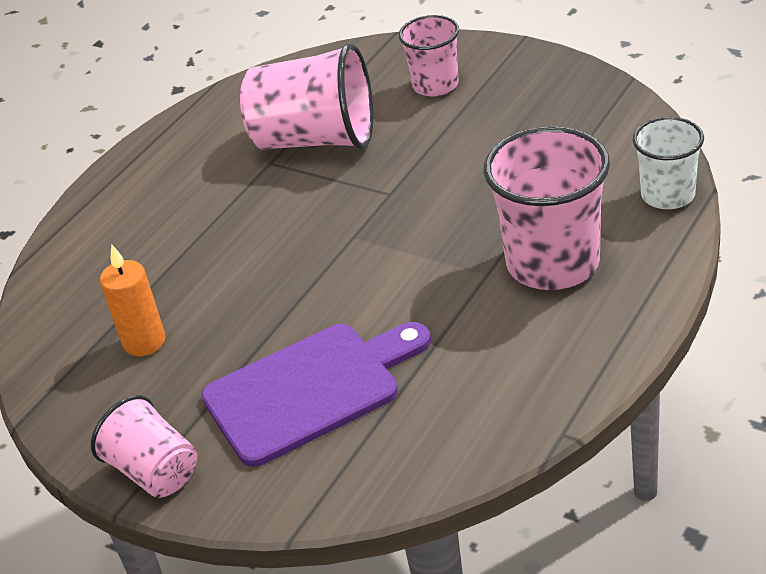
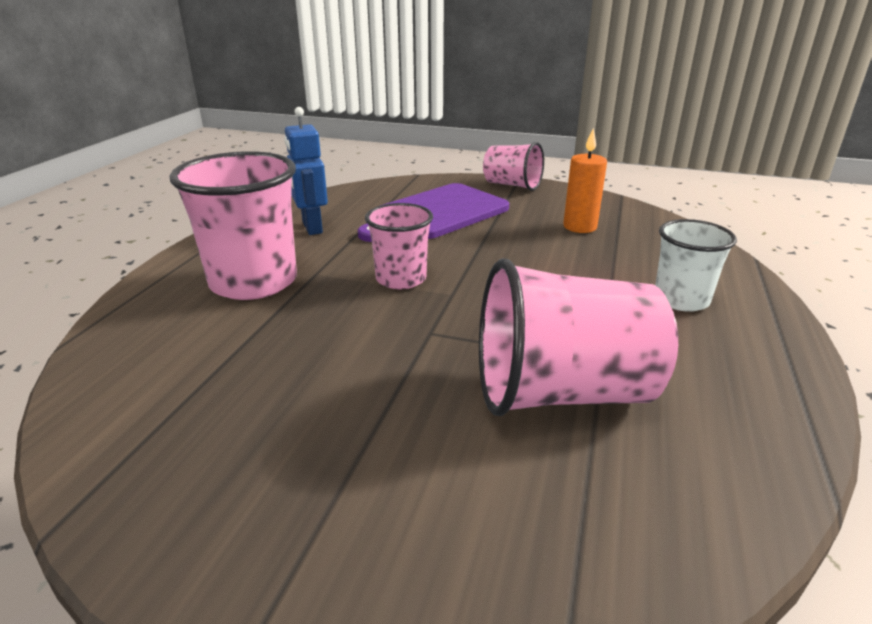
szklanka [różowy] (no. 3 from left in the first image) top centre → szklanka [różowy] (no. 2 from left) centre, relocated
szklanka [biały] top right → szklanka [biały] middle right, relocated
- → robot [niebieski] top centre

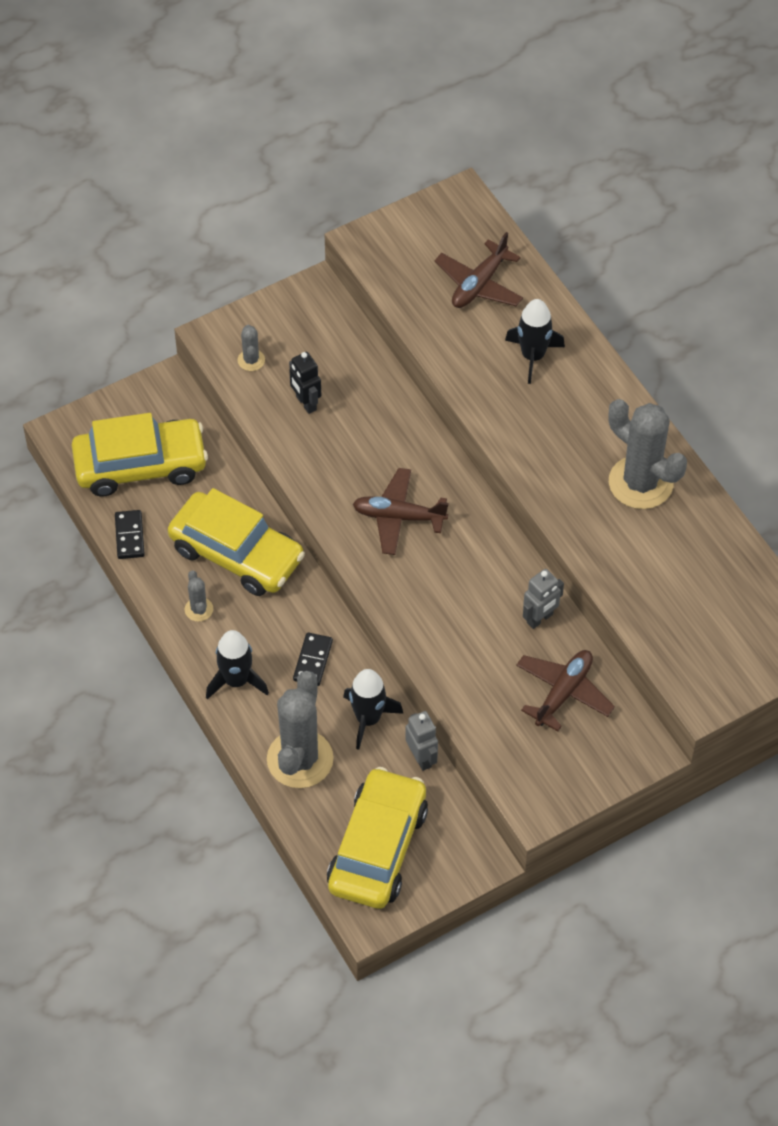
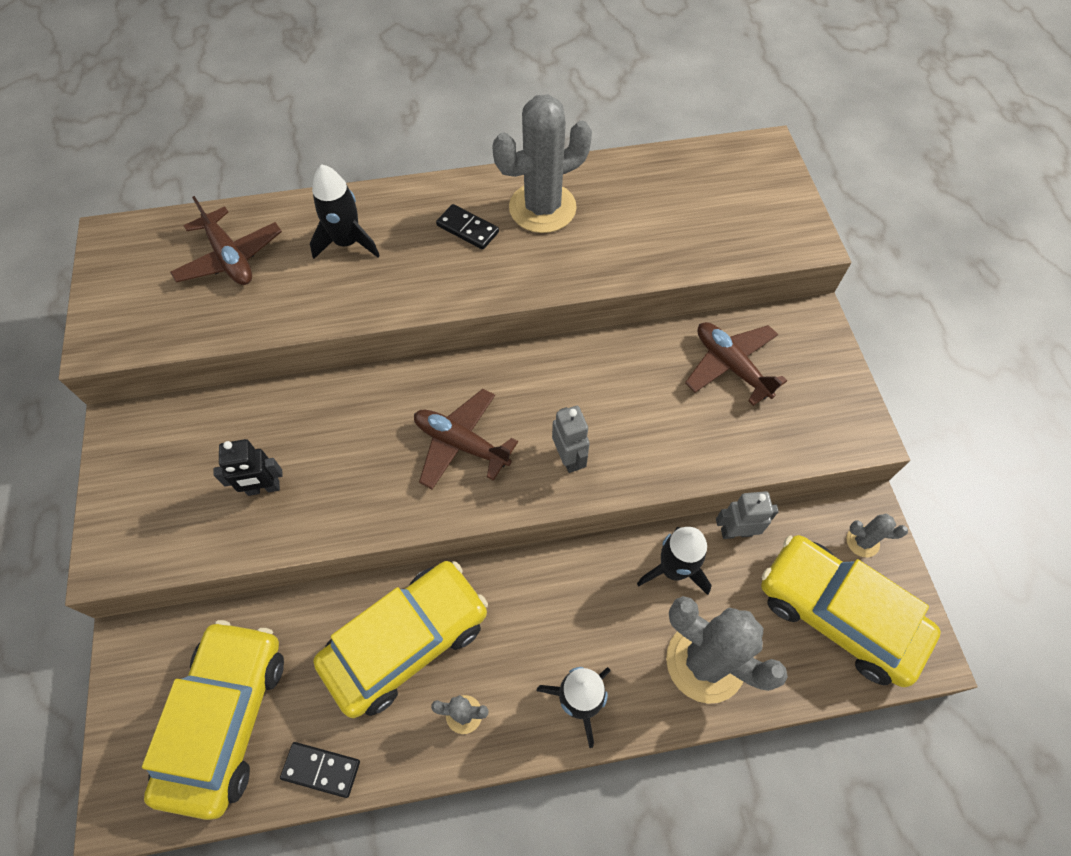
kaktus [szary] (no. 2 from left in the first image) top left → kaktus [szary] (no. 4 from left) middle right, relocated
samolot [brązowy] (no. 1 from left in the first image) centre → samolot [brązowy] (no. 2 from left) centre, 90 degrees clockwise
robot [szary] (no. 2 from left in the first image) middle right → robot [szary] (no. 1 from left) centre, relocated
kostka domina [czarny] (no. 2 from left) centre → kostka domina [czarny] (no. 2 from left) top centre, relocated

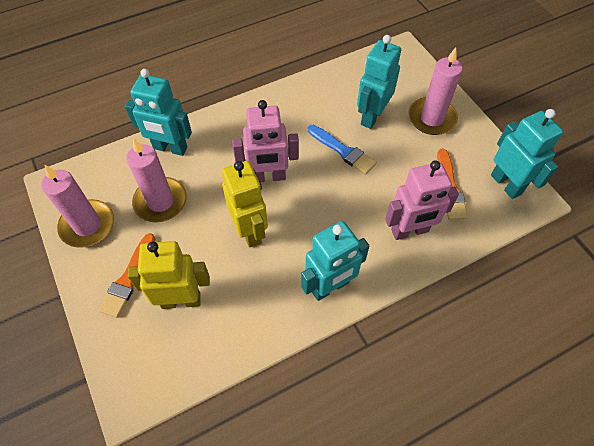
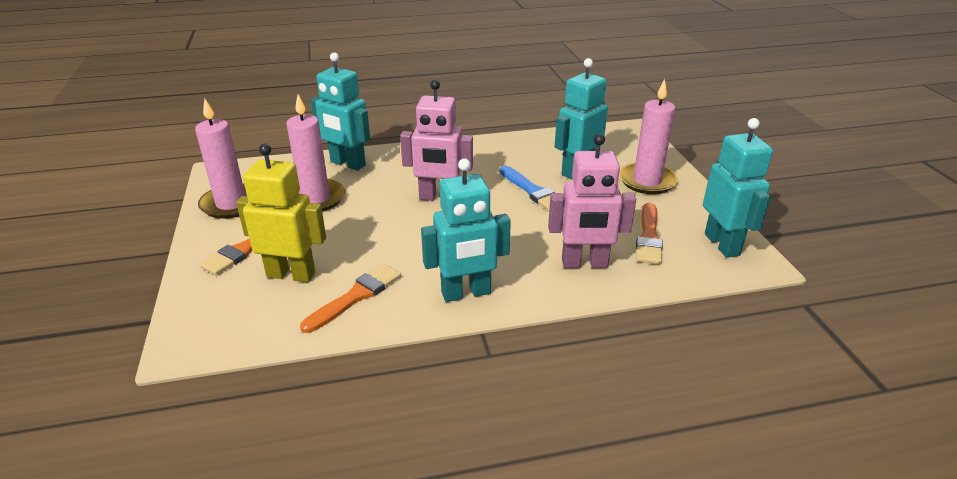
robot [żółty] (no. 2 from left) centre → -
- → pędzel [pomarańczowy] (no. 2 from left) centre

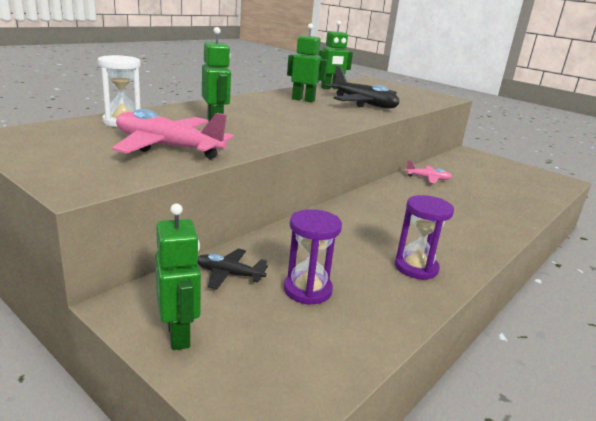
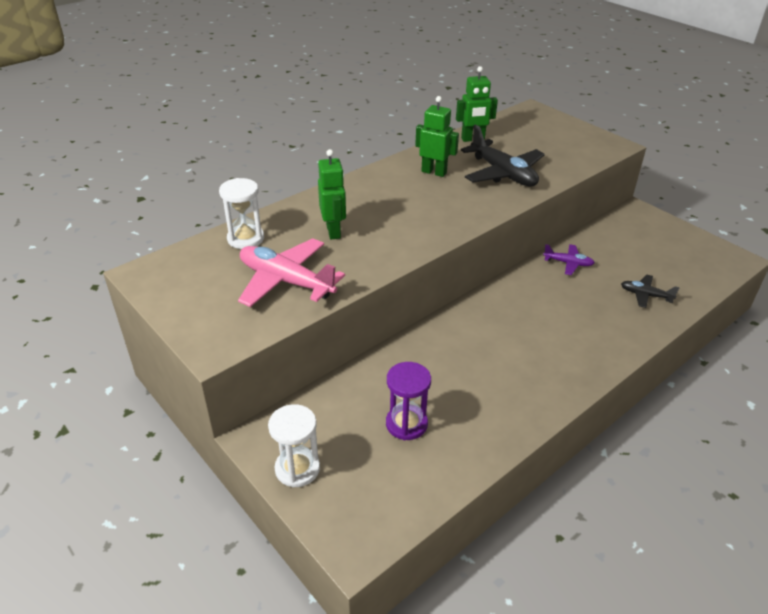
samolot [różowy] (no. 2 from left) middle right → samolot [fioletowy] middle right
klepsydra [fioletowy] (no. 2 from left) middle right → -
robot [zielony] (no. 1 from left) middle left → klepsydra [biały] (no. 2 from left) bottom centre
samolot [czarny] (no. 1 from left in the first image) centre → samolot [czarny] (no. 2 from left) middle right, relocated

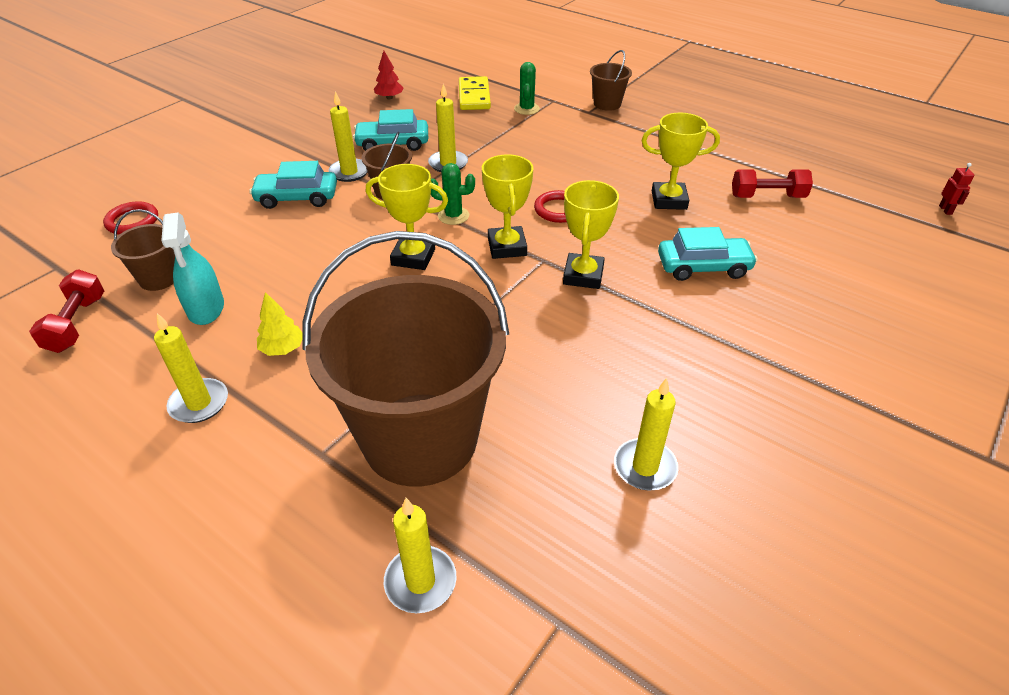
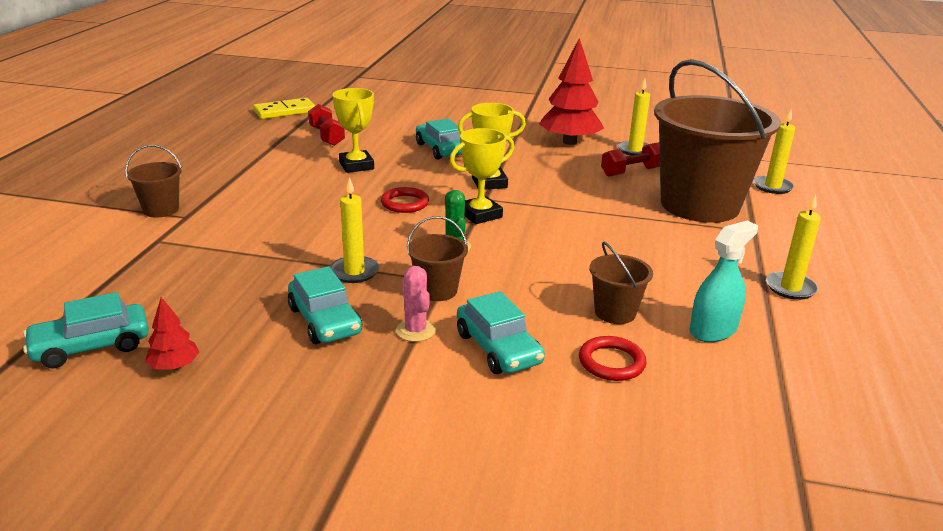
kaktus [zielony] (no. 2 from left) top centre → -
kostka domina [żółty] top centre → kostka domina [żółty] top left, relocated
świeca [żółty] (no. 2 from left) top centre → kaktus [różowy] centre
robot [czerwony] top right → -
puchar [żółty] (no. 1 from left) top centre → -
pierścień [czerwony] (no. 1 from left in the first image) top left → pierścień [czerwony] (no. 2 from left) bottom centre, relocated
wiadro [brązowy] (no. 1 from left in the first image) middle left → wiadro [brązowy] (no. 3 from left) centre, relocated
hantel [czerwony] (no. 1 from left in the first image) middle left → hantel [czerwony] (no. 2 from left) top right, relocated
drzewko [żółty] middle left → -
- → drzewko [czerwony] (no. 2 from left) top centre
- → samochód [turkusowy] (no. 1 from left) middle left

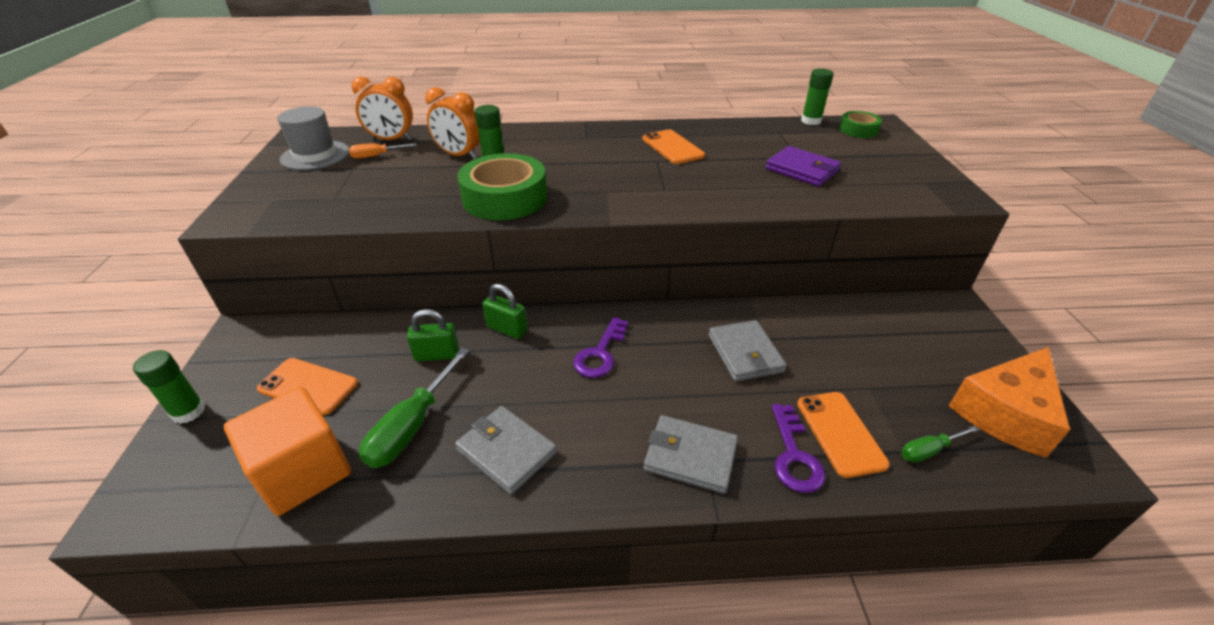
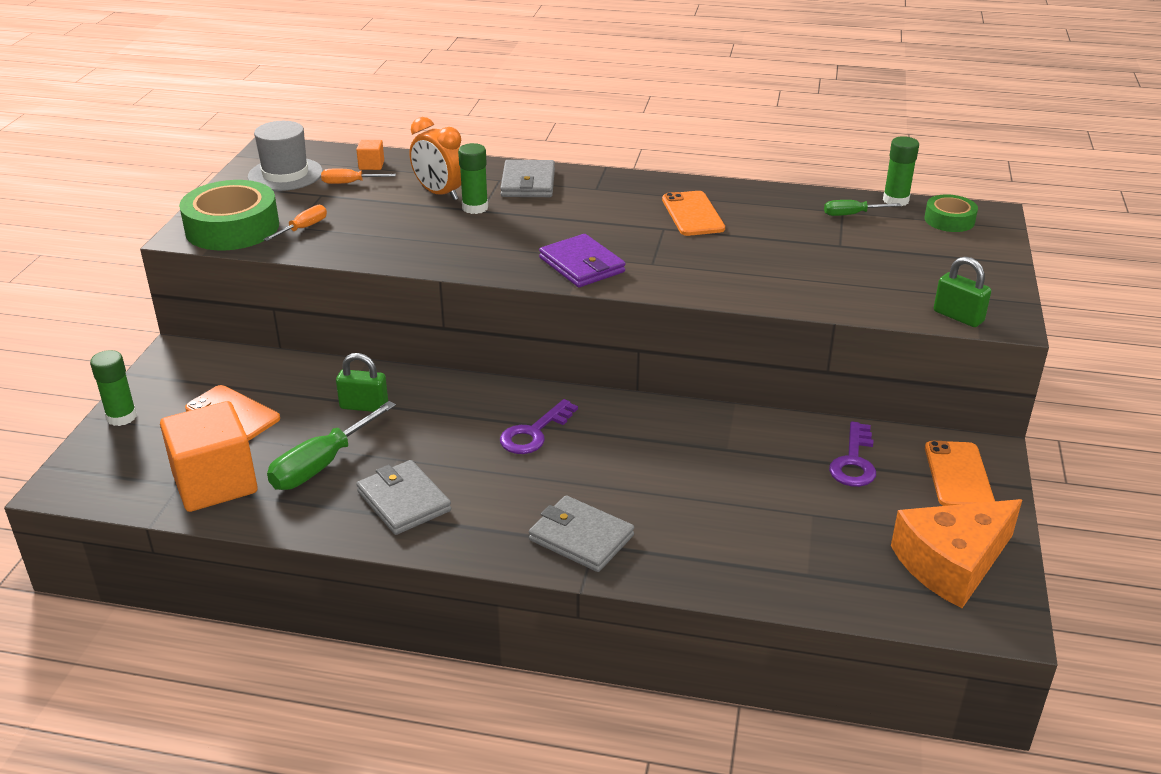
budzik [pomarańczowy] (no. 1 from left) top left → sześcian [pomarańczowy] (no. 2 from left) top left
portfel [fioletowy] top centre → portfel [fioletowy] centre, relocated
taśma klejąca [zielony] (no. 1 from left) top centre → taśma klejąca [zielony] (no. 1 from left) top left, relocated
kłódka [zielony] (no. 2 from left) centre → kłódka [zielony] (no. 2 from left) middle right, relocated
portfel [szary] (no. 3 from left in the first image) centre → portfel [szary] (no. 2 from left) top centre, relocated
telefon [pomarańczowy] (no. 3 from left) bottom right → telefon [pomarańczowy] (no. 3 from left) middle right, relocated
klucz [fioletowy] (no. 2 from left) bottom centre → klucz [fioletowy] (no. 2 from left) middle right, relocated
śrubokręt [zielony] (no. 2 from left) bottom right → śrubokręt [zielony] (no. 2 from left) top right, relocated
- → śrubokręt [pomarańczowy] (no. 1 from left) top left

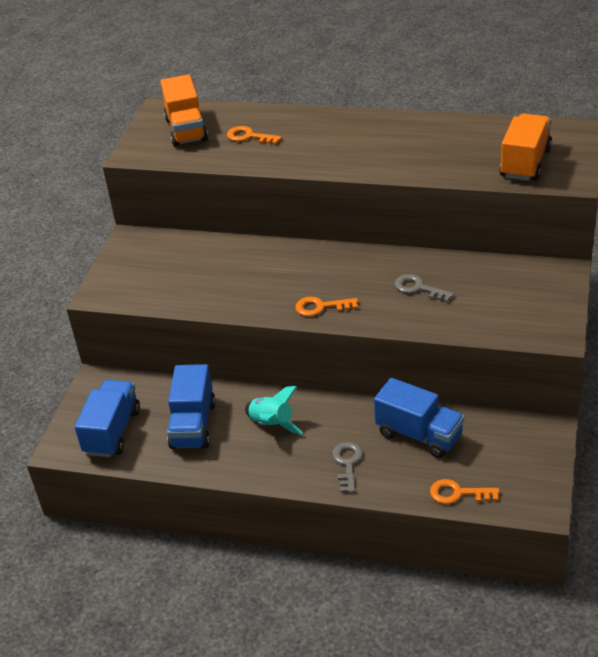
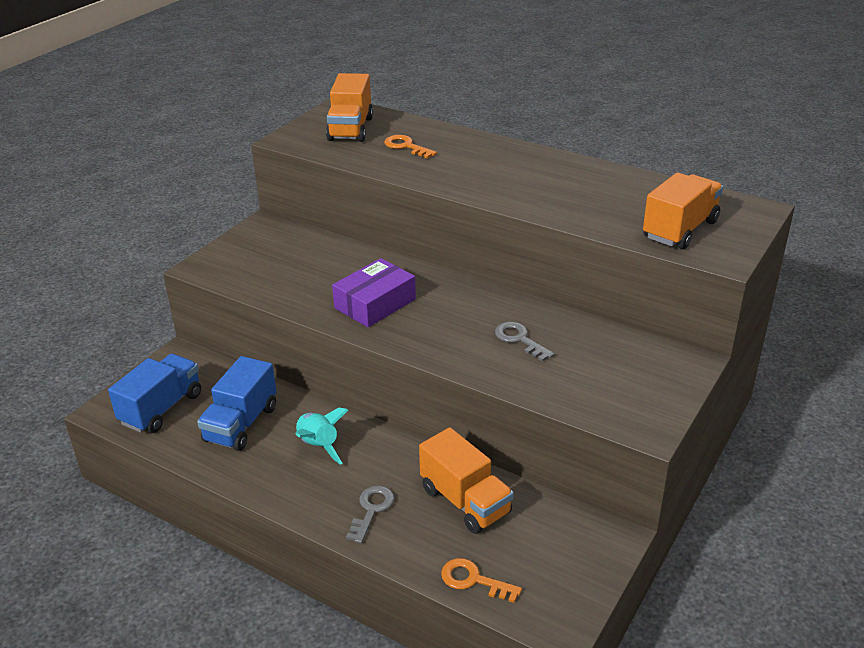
klucz [pomarańczowy] (no. 2 from left) centre → -
ciężarówka [niebieski] (no. 3 from left) middle right → ciężarówka [pomarańczowy] (no. 2 from left) bottom centre
- → pudełko [fioletowy] centre

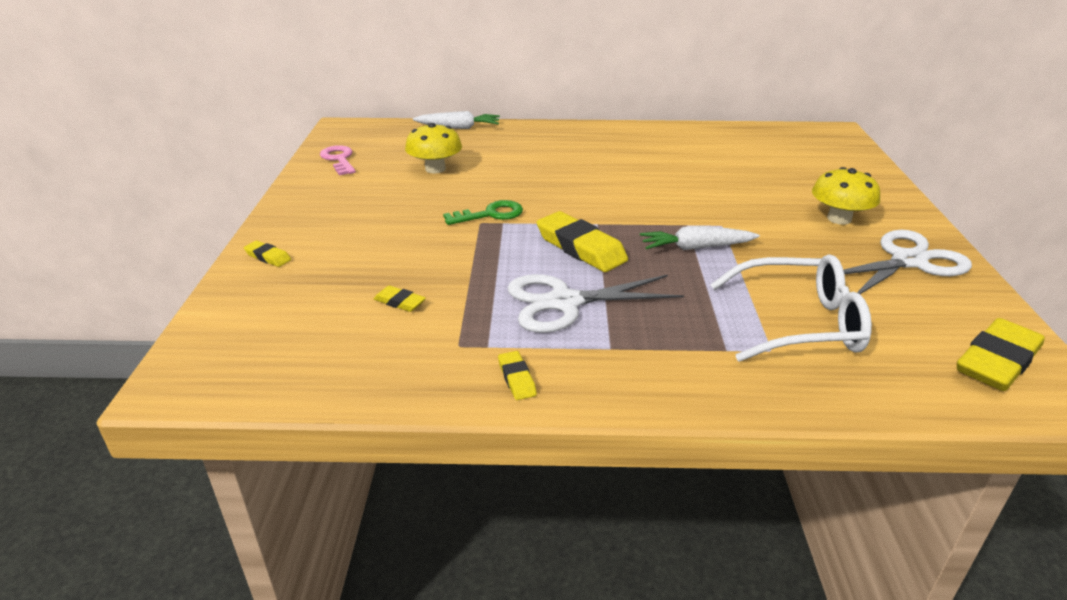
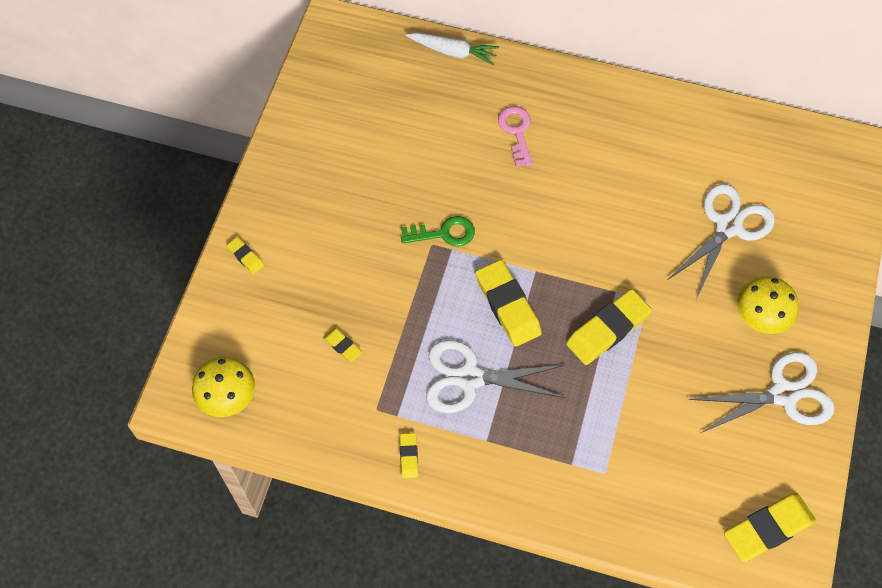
grzyb [żółty] (no. 1 from left) top centre → grzyb [żółty] (no. 1 from left) middle left, relocated
klucz [różowy] top left → klucz [różowy] top centre, relocated
marchewka [biały] (no. 2 from left) centre → gumka do mazania [żółty] (no. 5 from left) middle right
okulary [biały] middle right → -
- → nożyczki [biały] (no. 2 from left) middle right

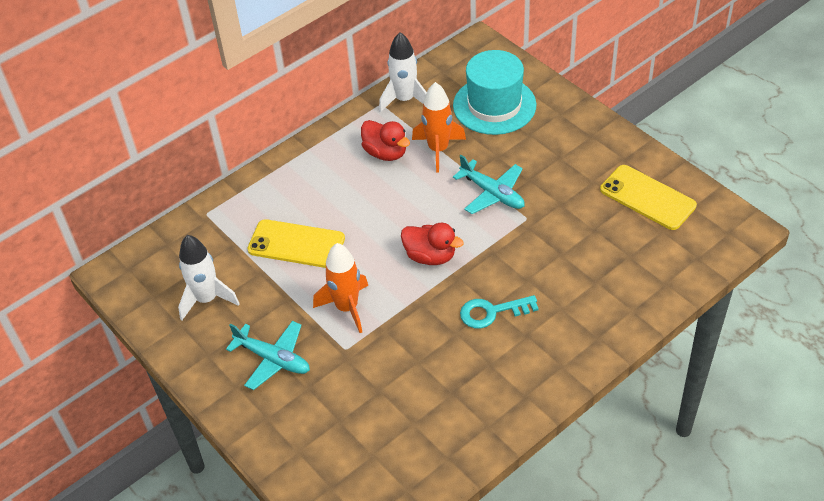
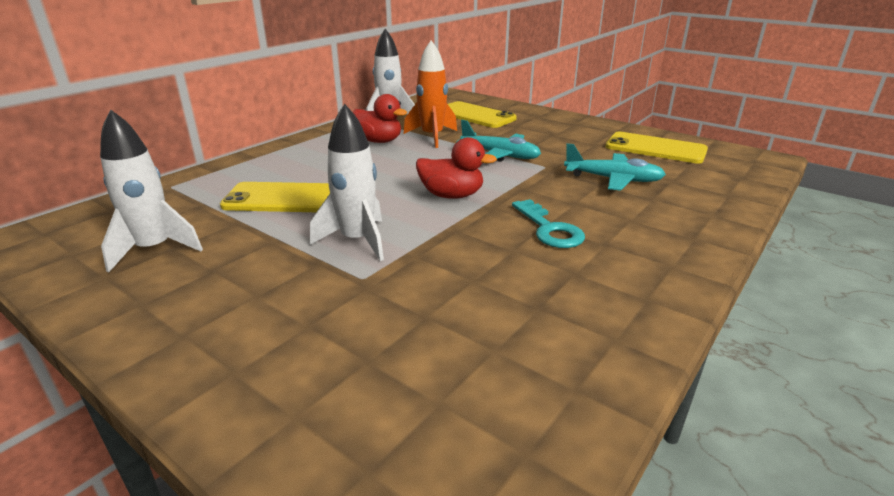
kapelusz [turkusowy] top centre → telefon [żółty] (no. 2 from left) top centre
rakieta [pomarańczowy] (no. 1 from left) centre → rakieta [biały] (no. 2 from left) centre
klucz [turkusowy] centre, 90 degrees counterclockwise
samolot [turkusowy] (no. 1 from left in the first image) bottom left → samolot [turkusowy] (no. 2 from left) middle right, relocated

